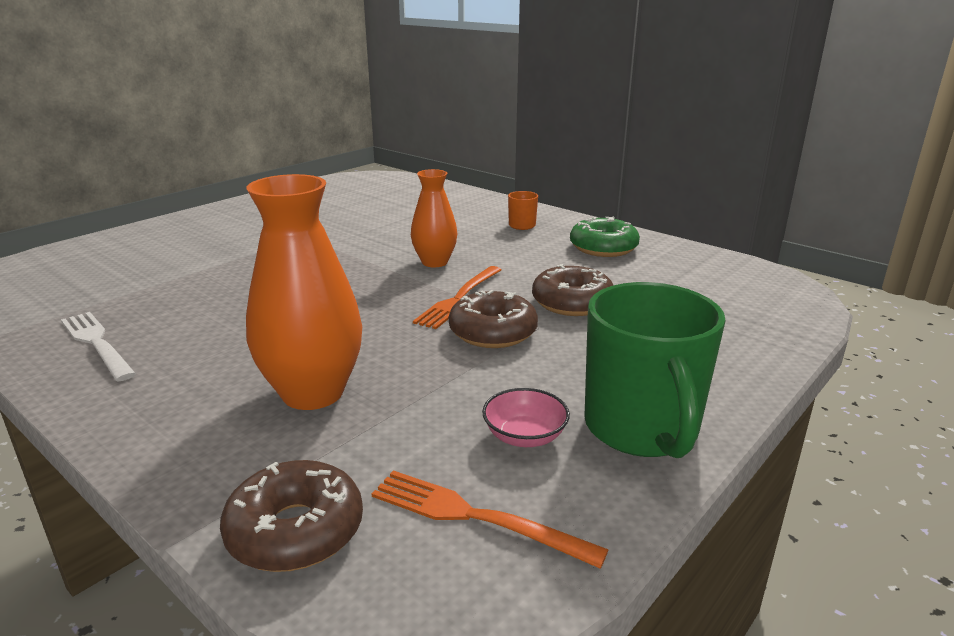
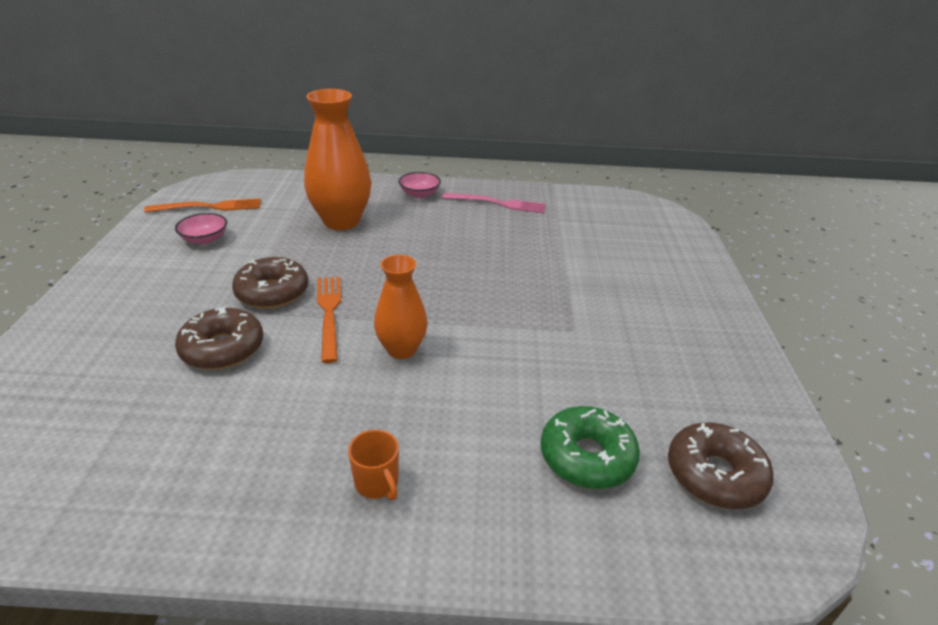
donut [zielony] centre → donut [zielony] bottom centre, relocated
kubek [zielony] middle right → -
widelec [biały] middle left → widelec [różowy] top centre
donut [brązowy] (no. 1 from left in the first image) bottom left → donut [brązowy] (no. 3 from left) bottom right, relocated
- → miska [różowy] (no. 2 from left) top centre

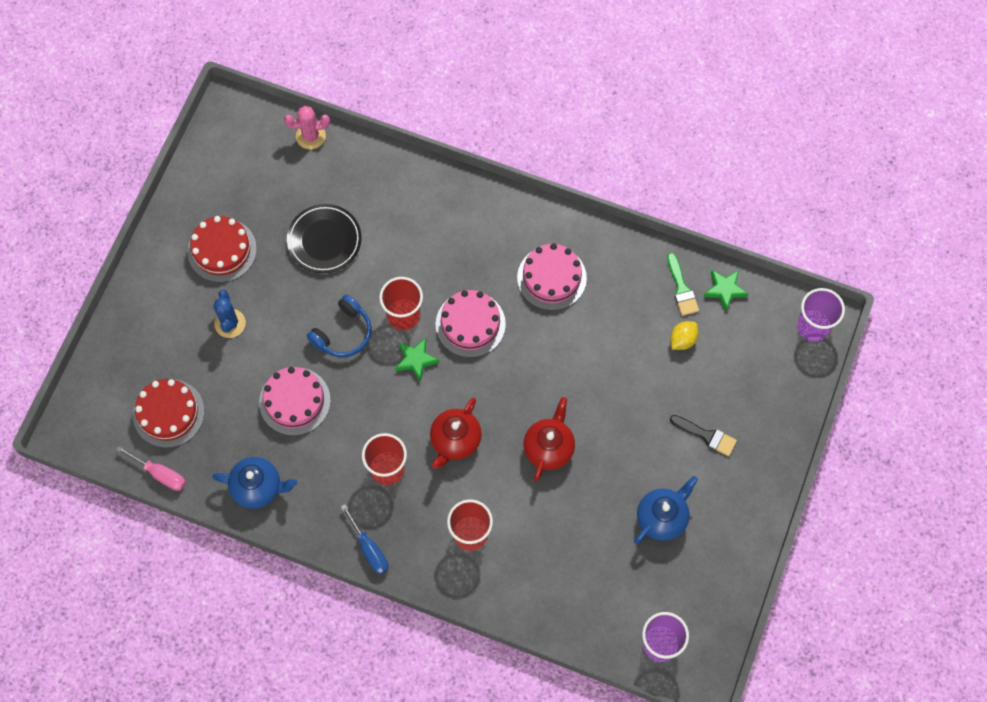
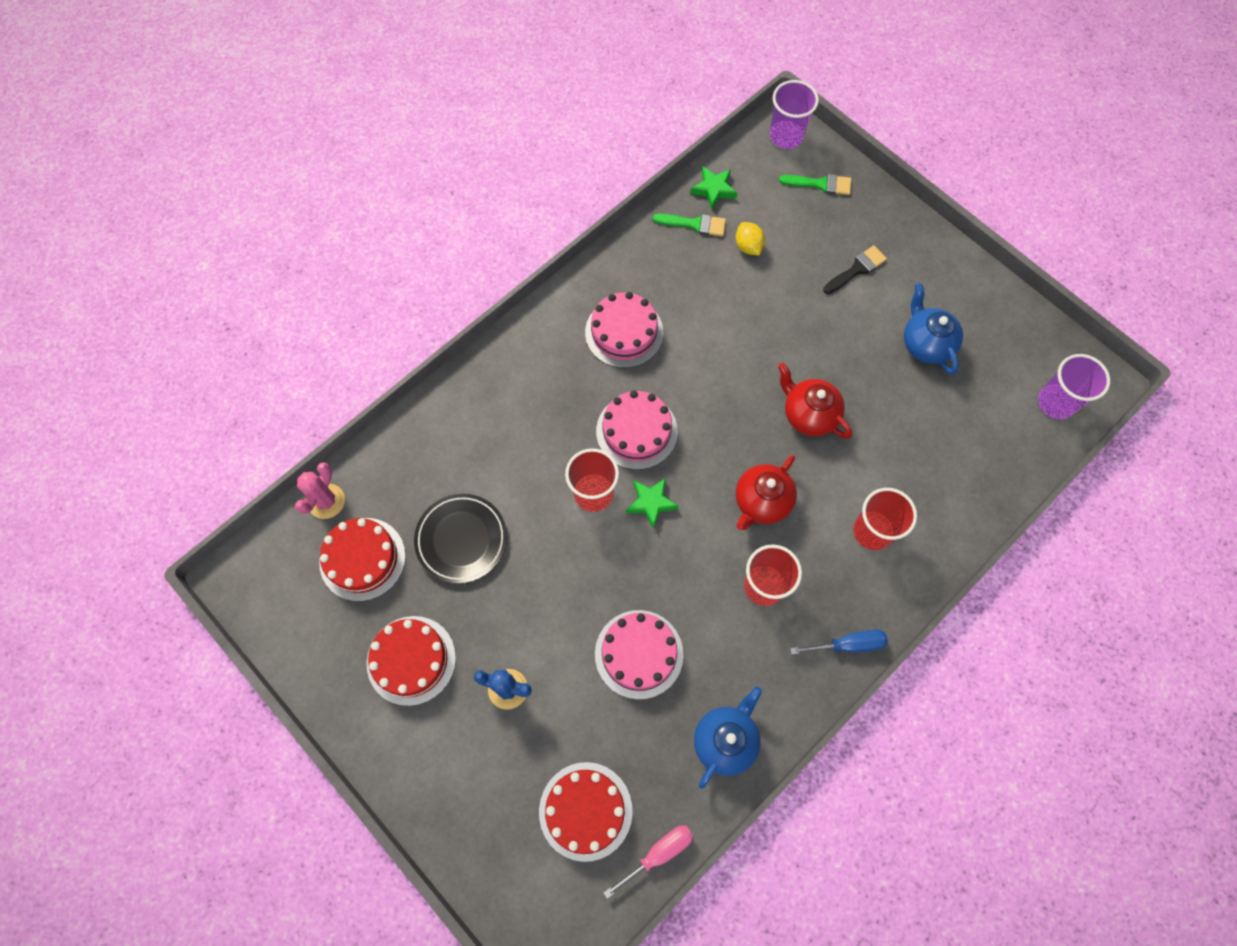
słuchawki [niebieski] centre → -
imbryk [czerwony] (no. 1 from left) centre, 75 degrees clockwise
- → pędzel [zielony] (no. 2 from left) top centre
- → tort [czerwony] (no. 1 from left) middle left

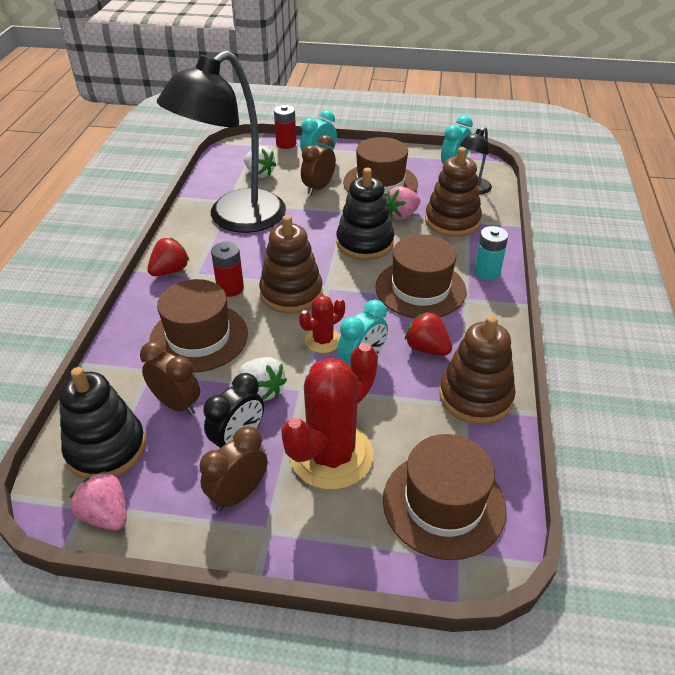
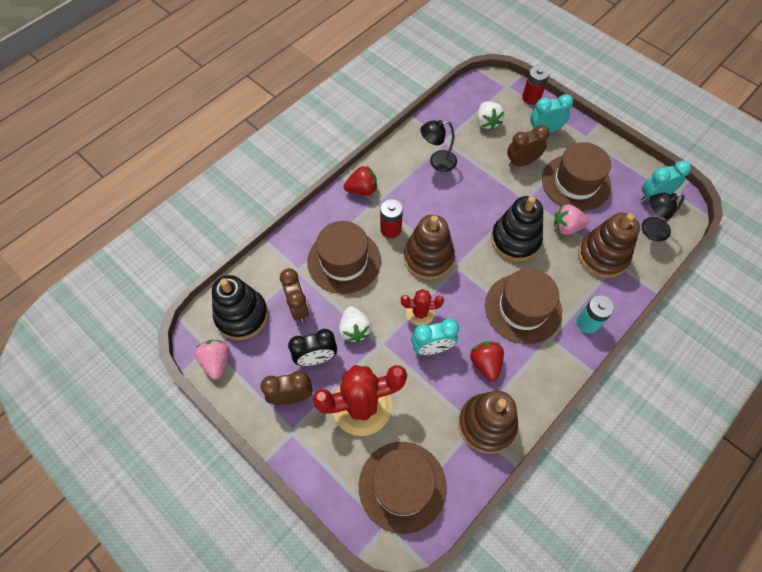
lampka [czarny] (no. 1 from left) top left → lampka [czarny] (no. 1 from left) top centre, x0.42

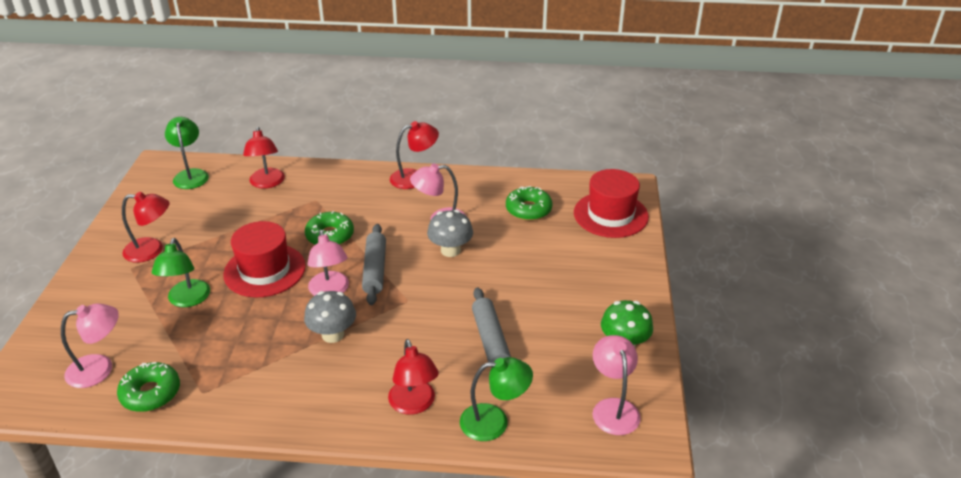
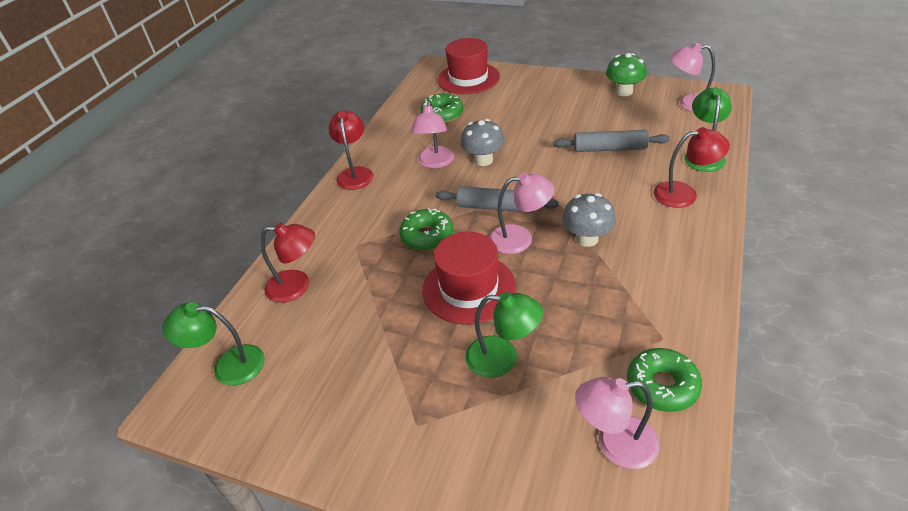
lampka [czerwony] (no. 1 from left) middle left → -
lampka [różowy] (no. 1 from left in the first image) bottom left → lampka [różowy] (no. 3 from left) bottom right, 90 degrees counterclockwise

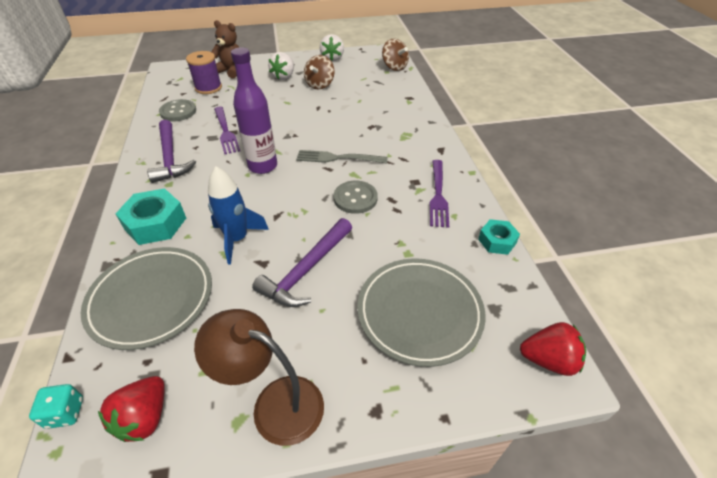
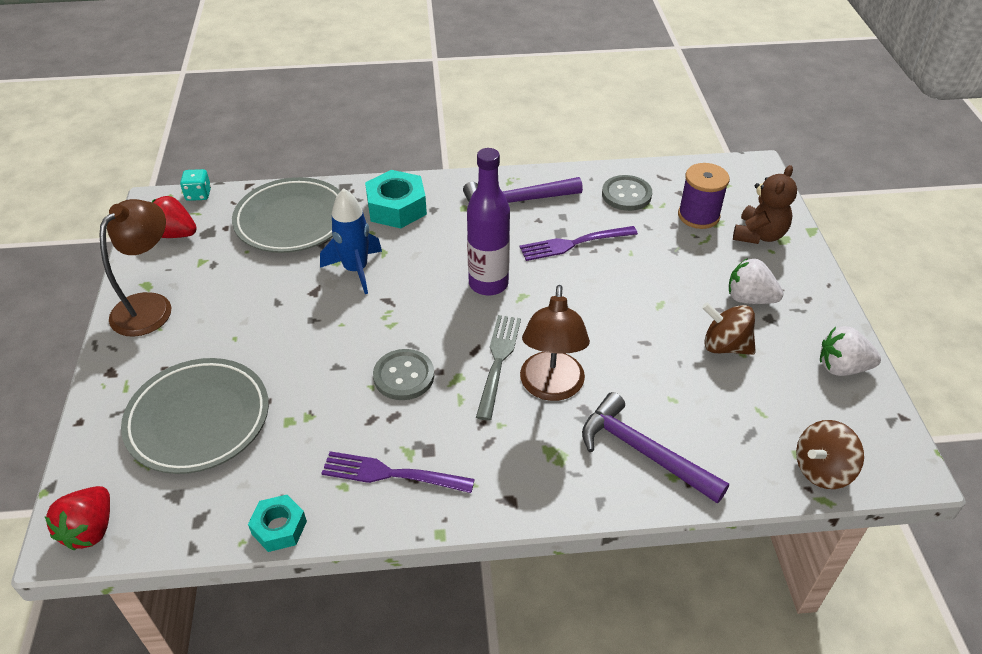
młotek [fioletowy] (no. 2 from left) centre → młotek [fioletowy] (no. 2 from left) bottom right, relocated
- → lampka [brązowy] (no. 2 from left) centre

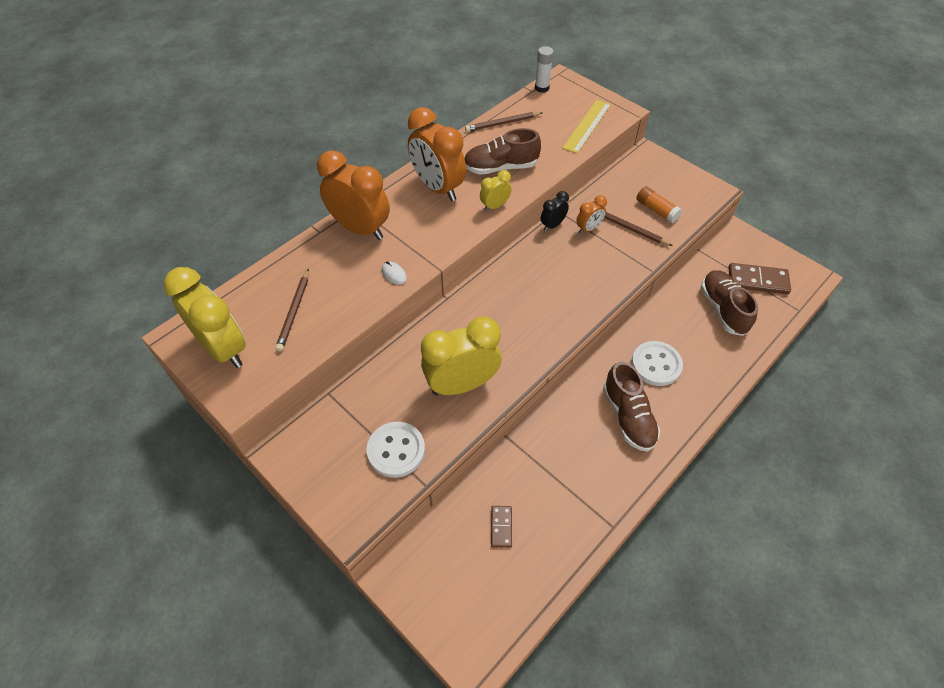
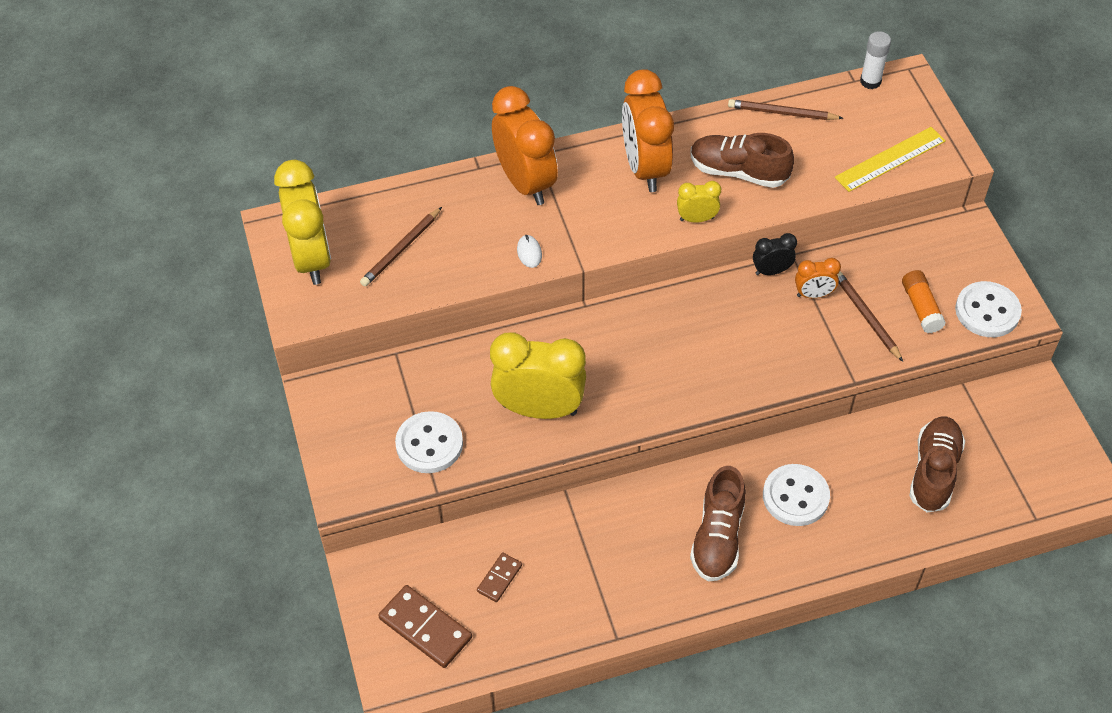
kostka domina [brązowy] (no. 2 from left in the first image) middle right → kostka domina [brązowy] (no. 1 from left) bottom centre, relocated
- → guzik [biały] (no. 3 from left) middle right

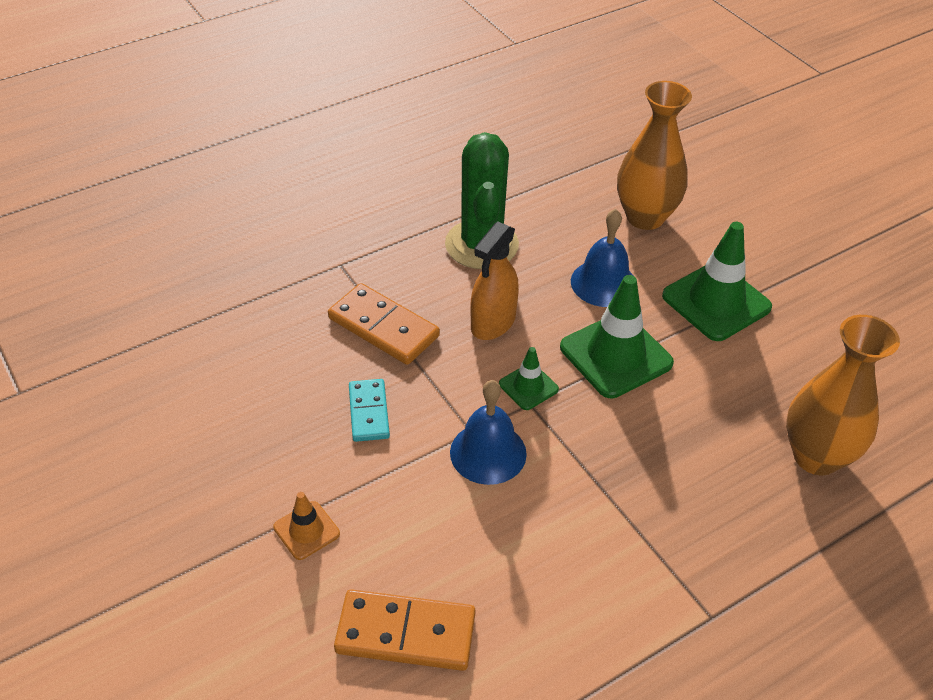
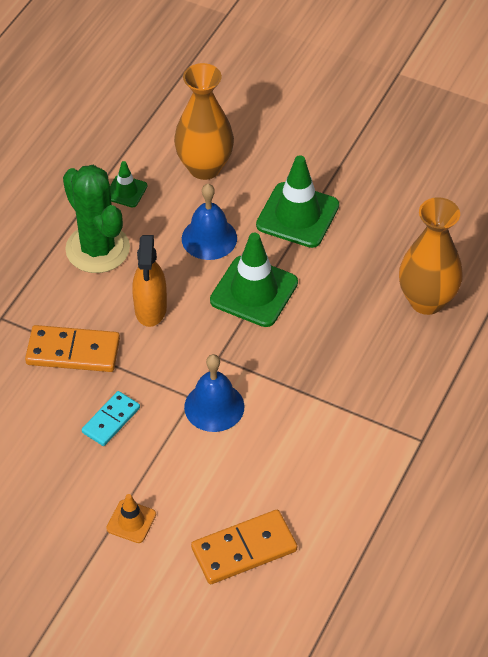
pachołek [zielony] (no. 1 from left) centre → pachołek [zielony] (no. 1 from left) top left, relocated
kostka domina [turkusowy] centre → kostka domina [turkusowy] middle left, 75 degrees clockwise

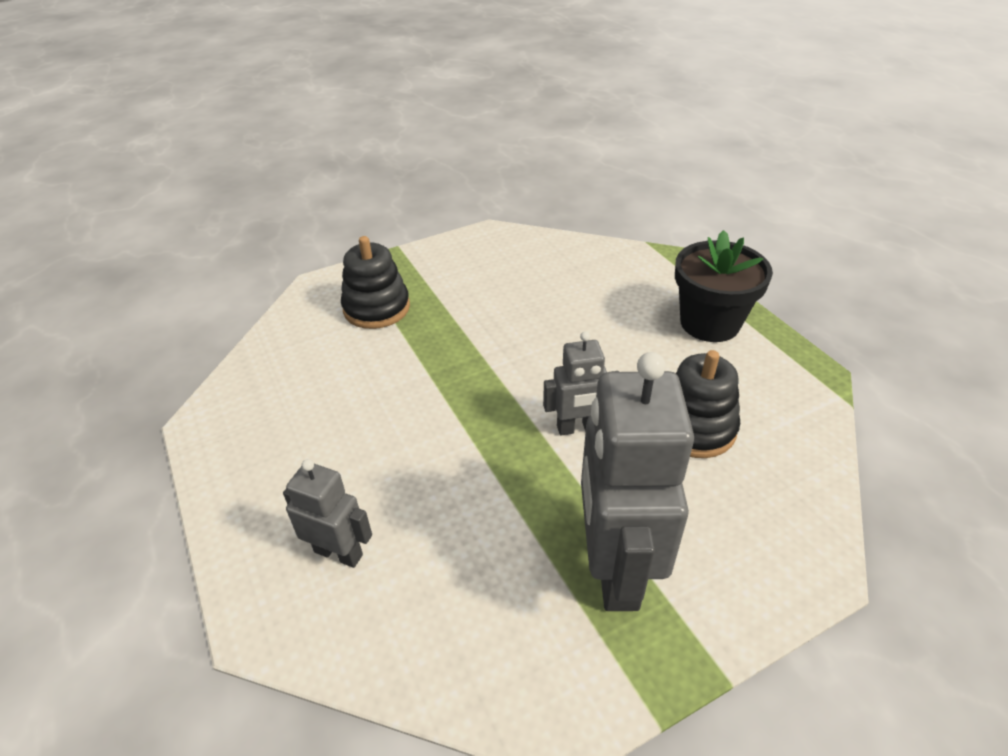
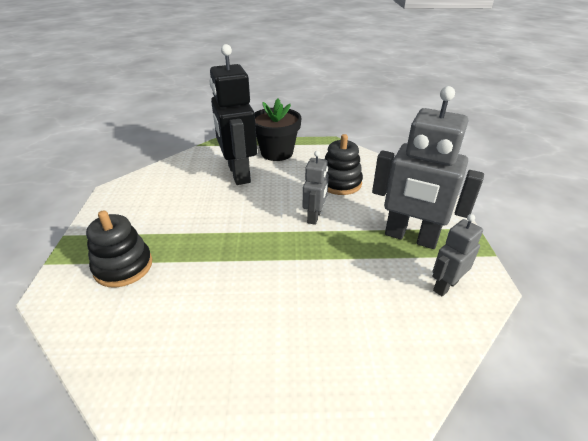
robot [szary] (no. 1 from left in the first image) bottom left → robot [szary] (no. 3 from left) middle right, relocated
- → robot [czarny] top centre

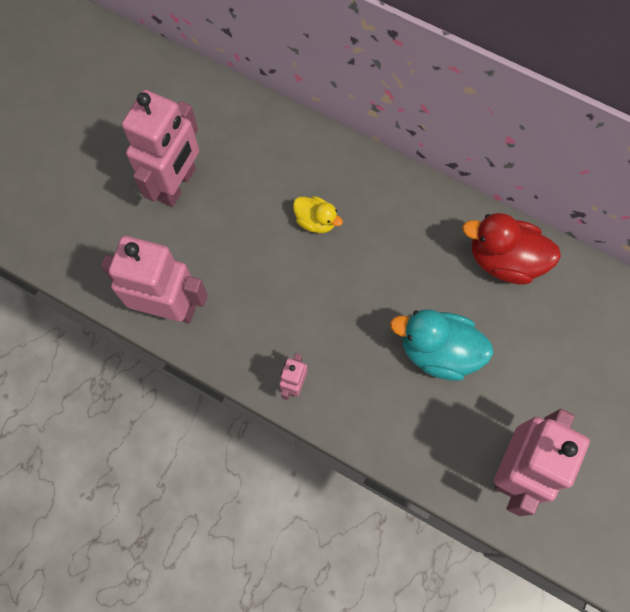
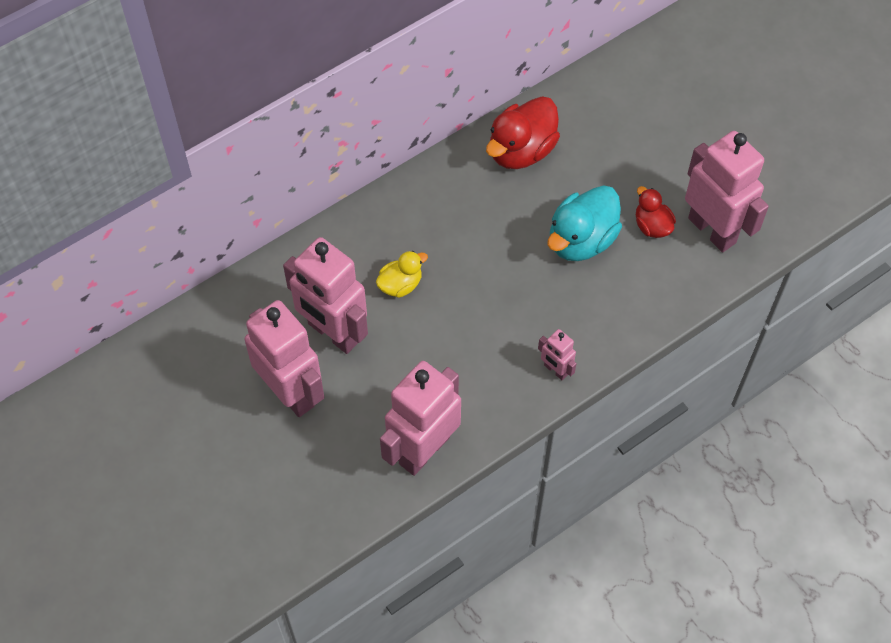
- → kaczka [czerwony] (no. 2 from left) top right
- → robot [różowy] (no. 2 from left) centre

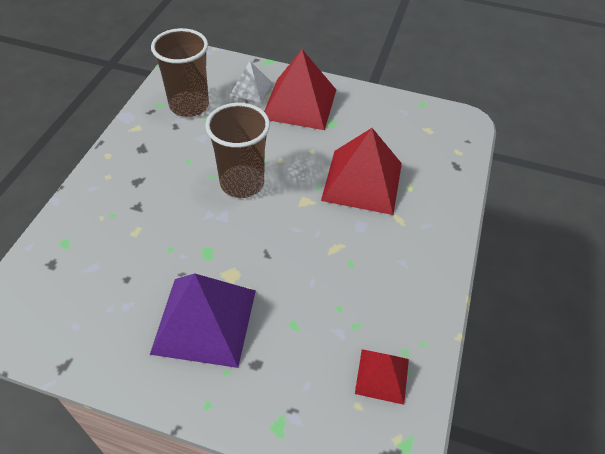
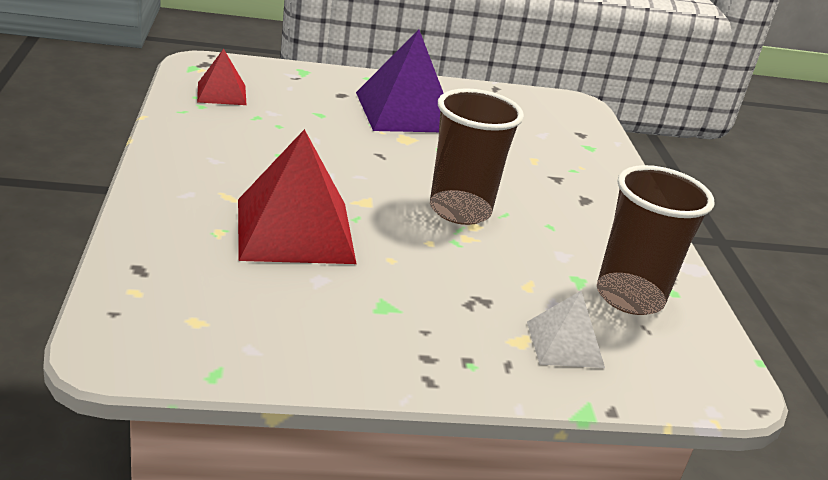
piramida [czerwony] (no. 1 from left) top centre → -

